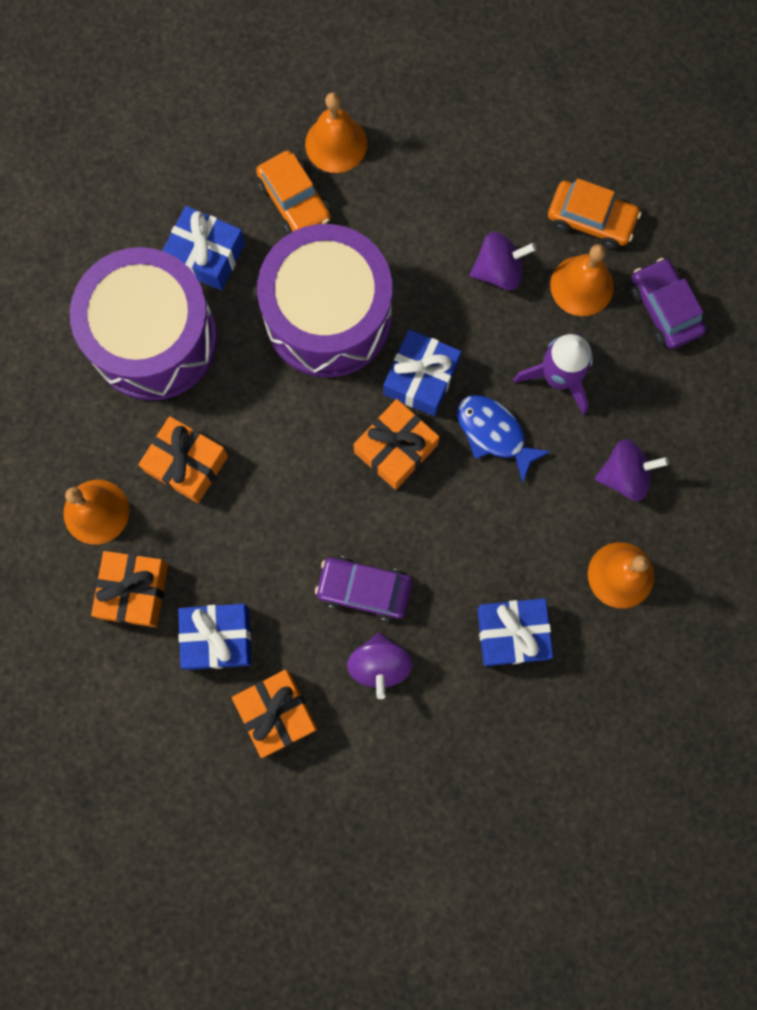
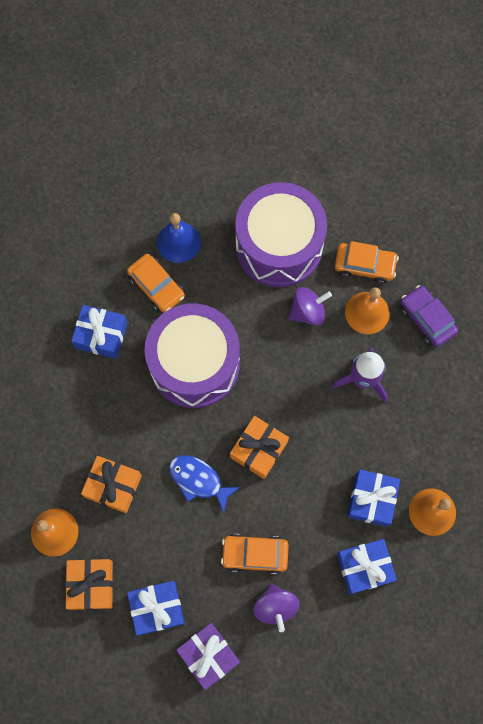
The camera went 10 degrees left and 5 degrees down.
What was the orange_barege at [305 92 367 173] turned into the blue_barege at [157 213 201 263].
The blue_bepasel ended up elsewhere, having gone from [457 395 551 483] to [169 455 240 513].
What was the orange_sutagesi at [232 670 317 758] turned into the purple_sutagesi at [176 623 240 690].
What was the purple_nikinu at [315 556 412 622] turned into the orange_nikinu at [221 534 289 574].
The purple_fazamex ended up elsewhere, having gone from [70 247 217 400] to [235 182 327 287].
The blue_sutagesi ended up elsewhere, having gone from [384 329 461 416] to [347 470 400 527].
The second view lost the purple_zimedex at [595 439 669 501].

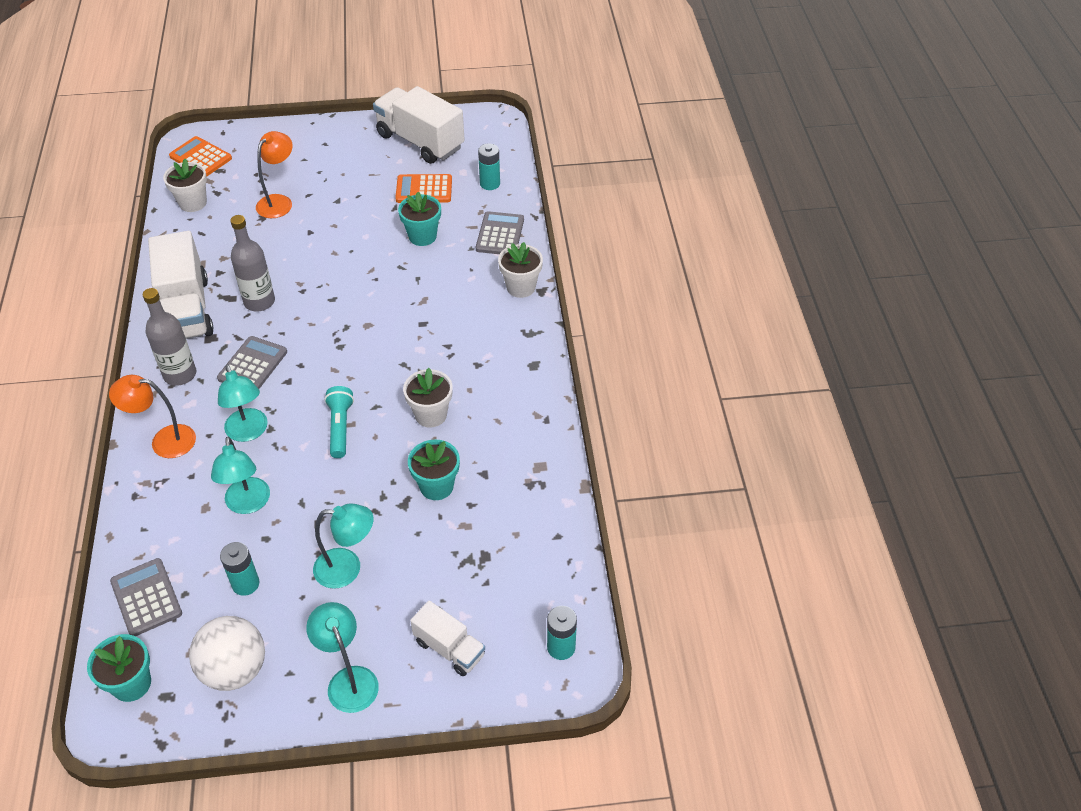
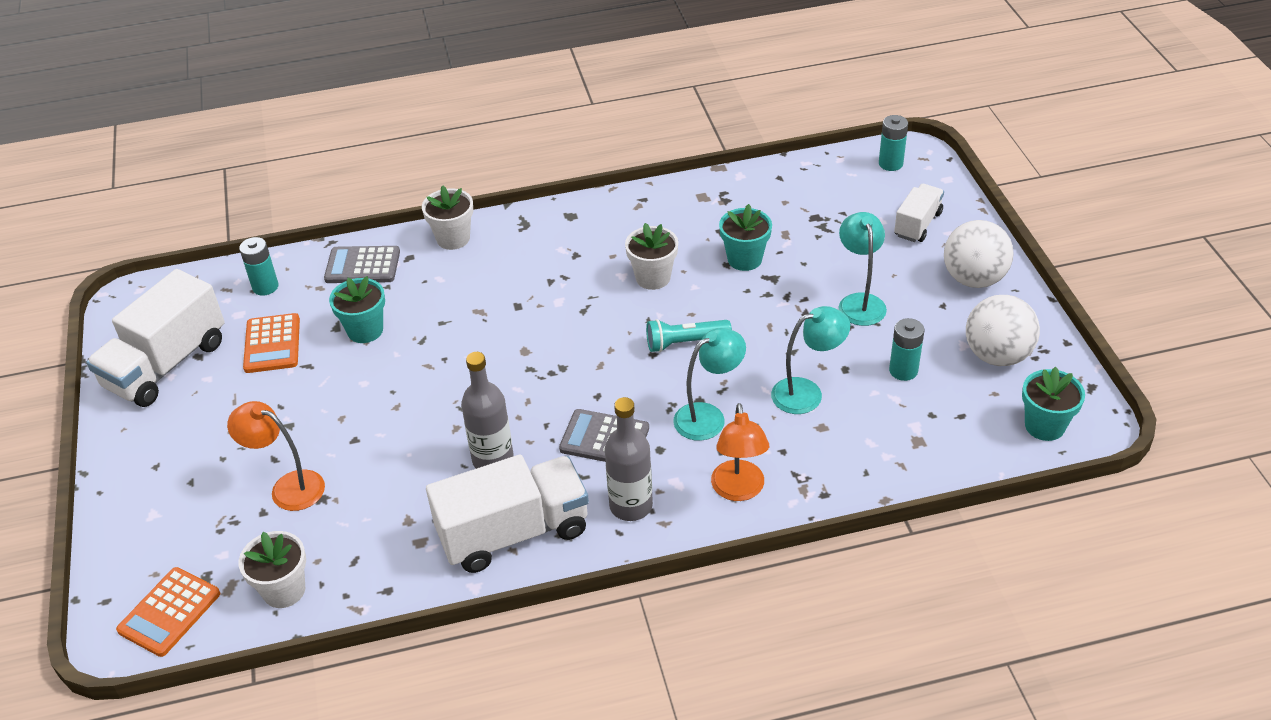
The camera went 95 degrees left and 5 degrees down.
Where the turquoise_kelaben stood at [306 602 379 713], the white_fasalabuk came to stand at [944 220 1014 288].
The second view lost the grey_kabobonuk at [110 558 182 636].

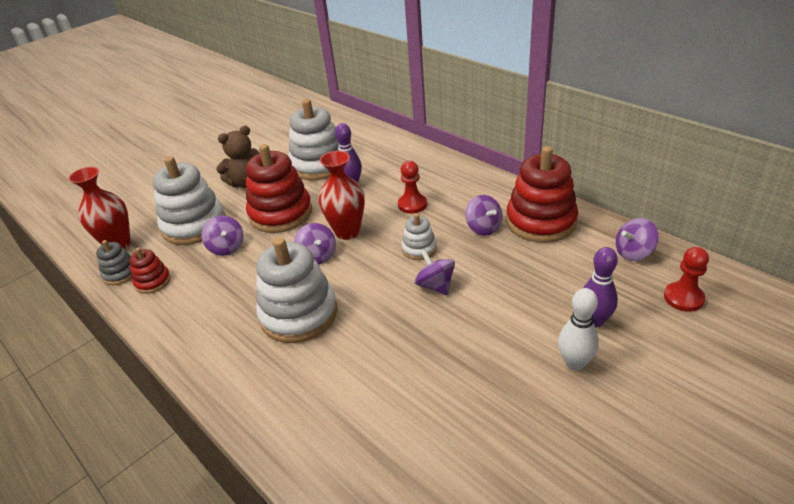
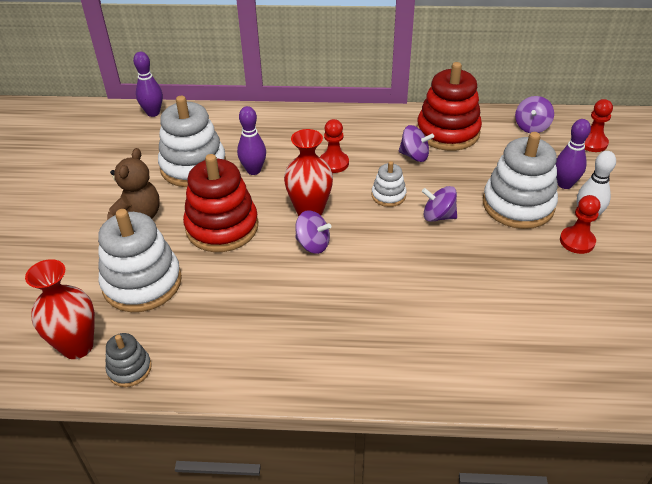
The camera went 45 degrees left and 5 degrees up.
The second view gained the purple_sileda at [133 52 163 117].
The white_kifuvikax ended up elsewhere, having gone from [256 237 337 343] to [483 132 558 229].
The second view gained the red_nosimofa at [560 195 600 254].
The second view lost the red_kifuvikax at [129 247 171 294].
The second view lost the purple_zimedex at [202 216 244 256].

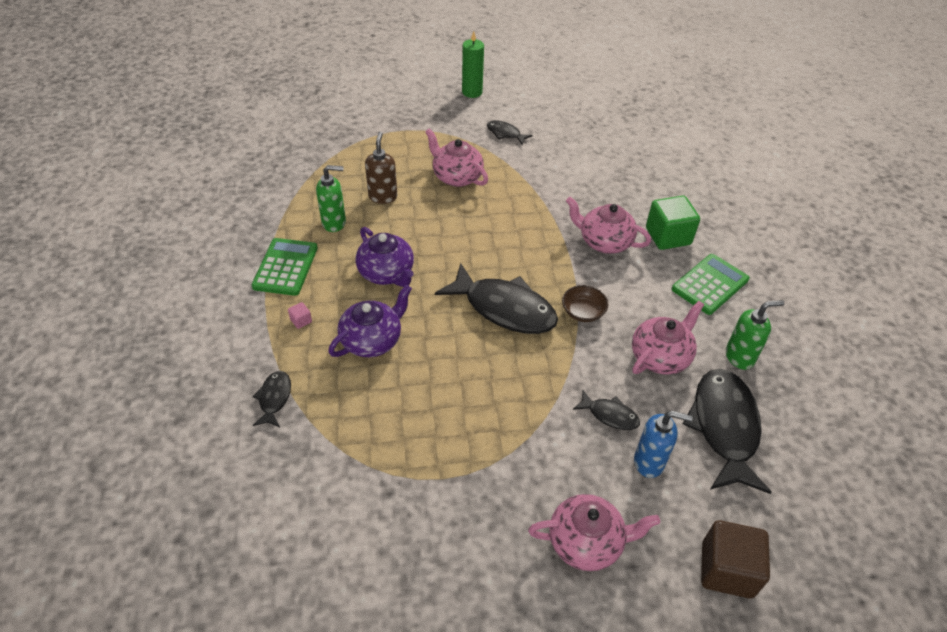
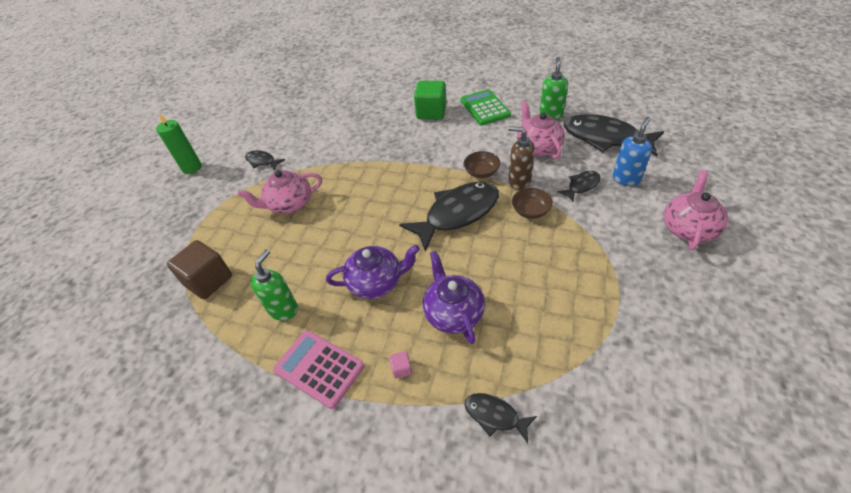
The camera went 60 degrees left and 0 degrees up.
The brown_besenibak ended up elsewhere, having gone from [701 520 770 598] to [167 240 232 299].
The black_bepasel at [487 120 533 145] ended up facing another way, 60 degrees clockwise from before.
What was the green_kabobonuk at [252 238 318 296] turned into the pink_kabobonuk at [273 330 365 409].
The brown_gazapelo ended up elsewhere, having gone from [365 132 397 204] to [508 126 535 190].
The second view gained the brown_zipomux at [512 188 553 219].
The second view lost the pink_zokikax at [566 197 651 254].

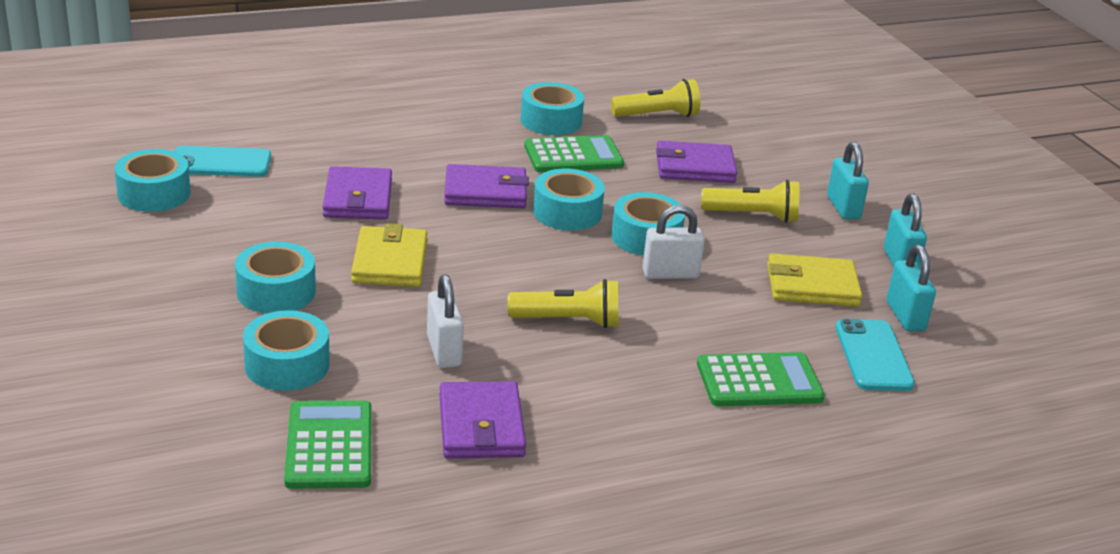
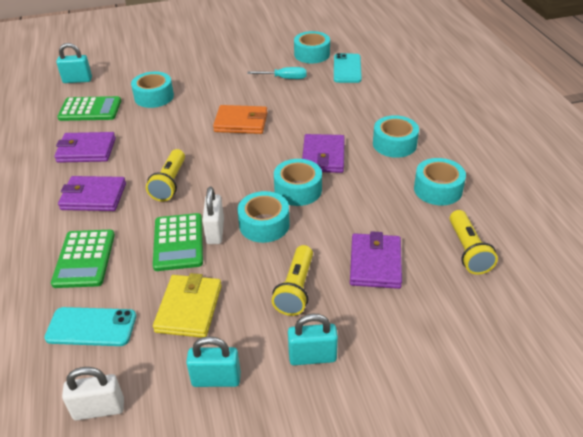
The camera went 100 degrees right and 10 degrees up.
The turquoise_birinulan ended up elsewhere, having gone from [886 245 936 332] to [56 43 92 83].
The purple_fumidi ended up elsewhere, having gone from [323 166 392 220] to [58 176 126 211].
The white_birinulan ended up elsewhere, having gone from [427 274 464 368] to [62 367 124 420].
The green_kabobonuk ended up elsewhere, having gone from [524 135 624 172] to [153 213 203 271].
What was the yellow_fumidi at [351 223 427 287] turned into the orange_fumidi at [213 105 268 134].
The second view gained the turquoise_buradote at [247 67 306 79].
The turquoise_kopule ended up elsewhere, having gone from [235 242 316 313] to [373 115 419 158].

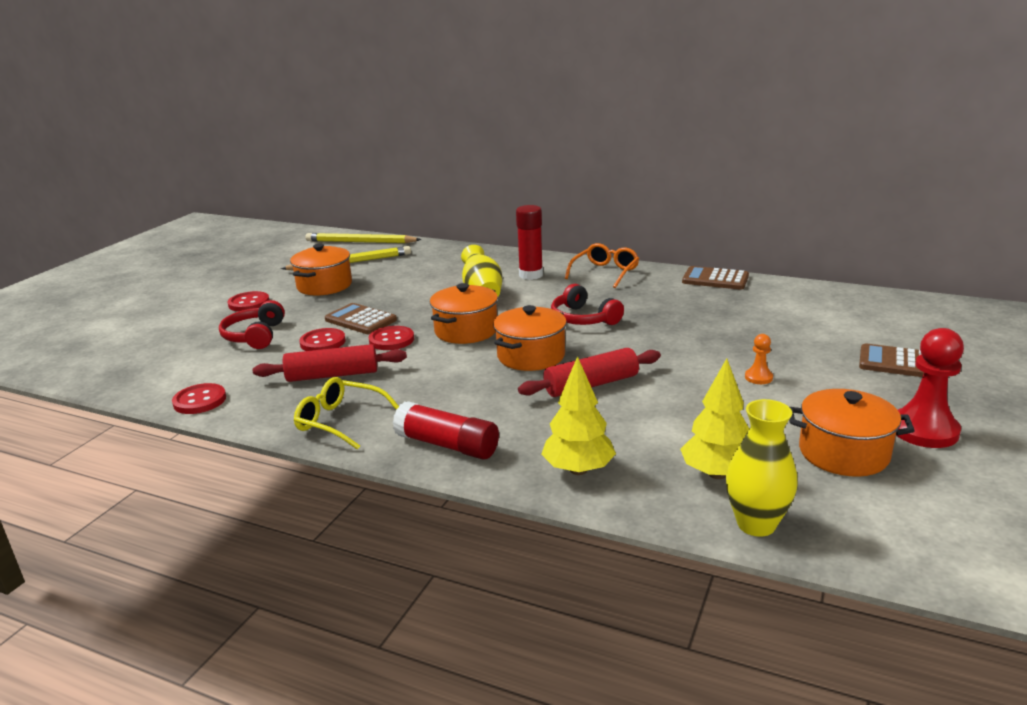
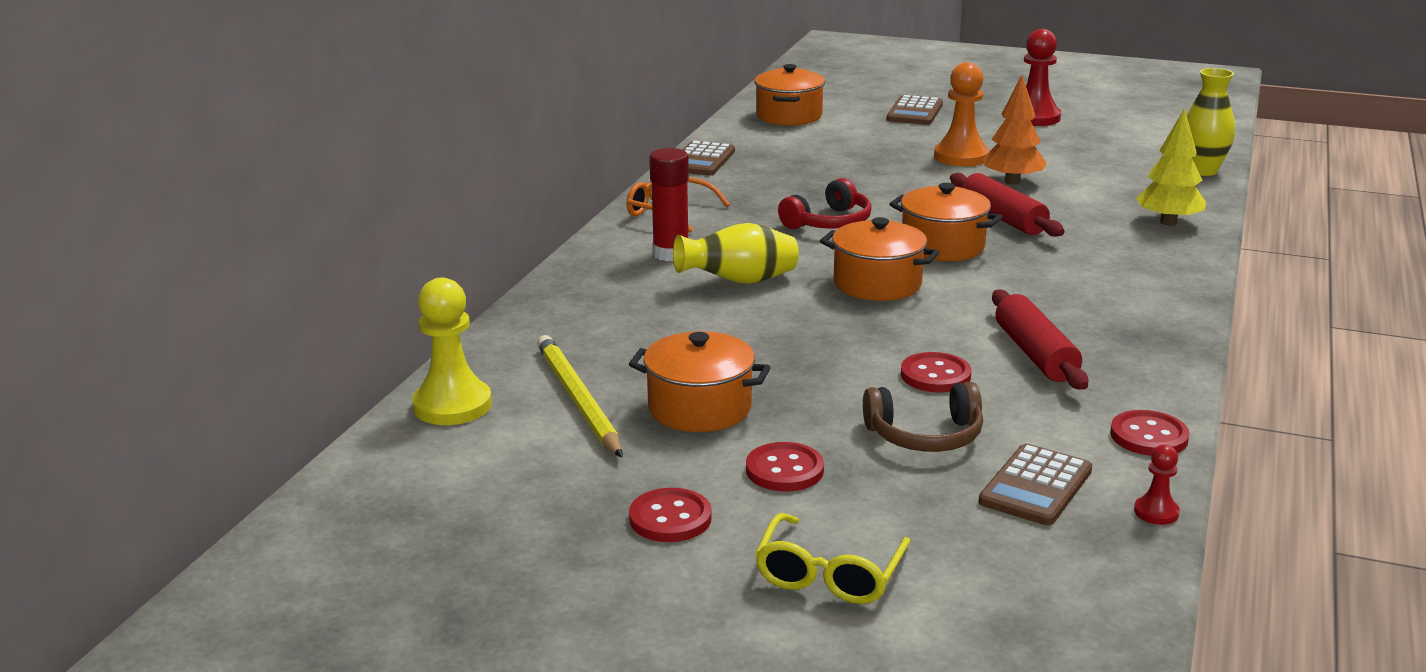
The camera went 95 degrees left and 0 degrees up.
Where the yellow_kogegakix stood at [305 233 421 243], the yellow_nosimofa came to stand at [412 277 492 425].
The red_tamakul ended up elsewhere, having gone from [369 326 414 350] to [629 488 712 542].
The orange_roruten ended up elsewhere, having gone from [789 389 915 477] to [754 64 825 126].
The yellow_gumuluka ended up elsewhere, having gone from [294 377 399 450] to [755 513 911 604].
What was the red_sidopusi at [219 300 285 349] turned into the brown_sidopusi at [863 382 983 452].
The size of the orange_nosimofa at [745 334 773 384] changed by a factor of 2.05.
The brown_kabobonuk ended up elsewhere, having gone from [325 303 397 334] to [979 444 1092 526].
The second view gained the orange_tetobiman at [982 75 1047 185].
The second view gained the red_nosimofa at [1134 444 1180 525].
The second view lost the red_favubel at [393 401 499 460].
The second view lost the yellow_tetobiman at [680 358 749 479].

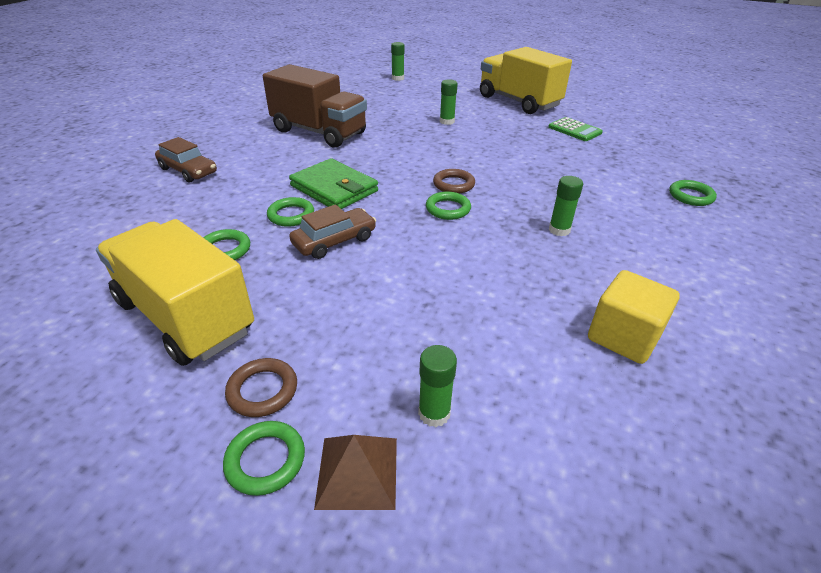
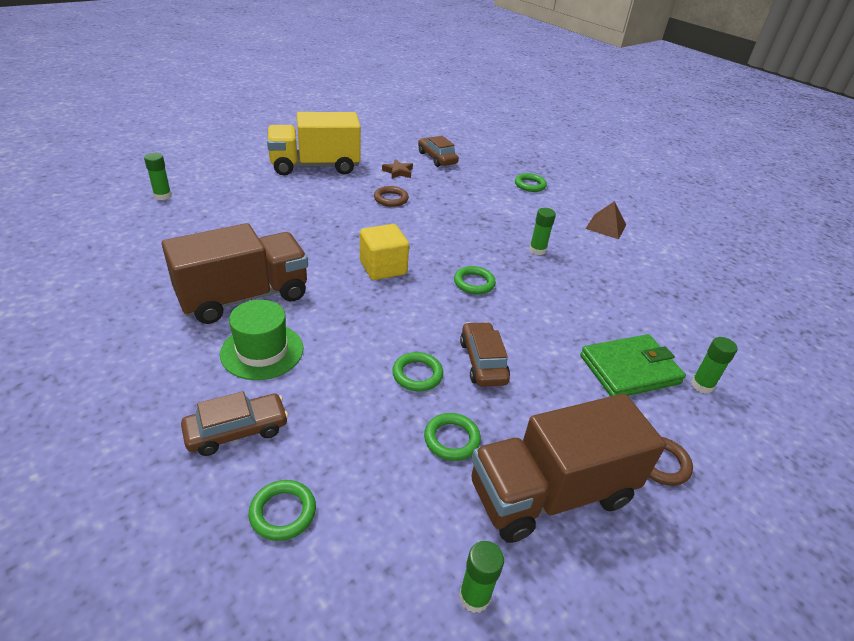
The camera went 65 degrees left and 0 degrees up.
The second view gained the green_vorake at [220 300 303 380].
The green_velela ended up elsewhere, having gone from [223 421 305 496] to [249 480 316 541].
The yellow_besenibak ended up elsewhere, having gone from [588 270 680 364] to [360 224 409 280].
The brown_velela ended up elsewhere, having gone from [433 169 475 194] to [374 186 409 207].
Where the green_kabobonuk stood at [548 117 603 141], the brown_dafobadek came to stand at [382 159 413 179].
The second view gained the brown_nikinu at [418 136 459 167].
The green_favubel ended up elsewhere, having gone from [440 79 458 125] to [459 541 504 613].
What was the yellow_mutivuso at [96 219 254 366] turned into the brown_mutivuso at [471 394 666 543].
The green_fumidi ended up elsewhere, having gone from [289 158 378 209] to [580 334 686 396].
The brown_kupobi ended up elsewhere, having gone from [314 435 397 510] to [586 201 626 239].

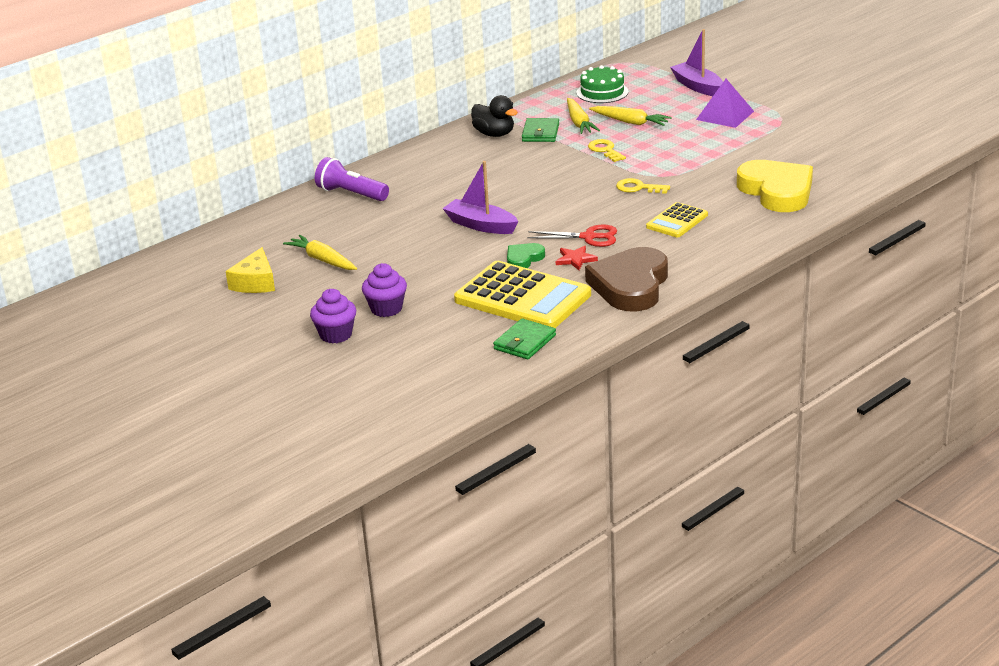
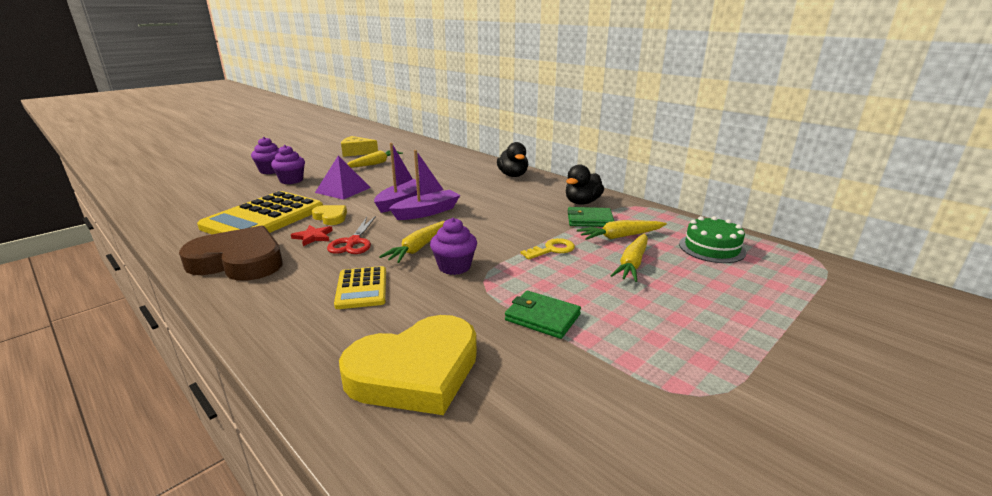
The camera went 85 degrees right and 5 degrees down.
What was the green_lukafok at [507 243 545 268] turned into the yellow_lukafok at [312 205 347 225].
The purple_kupobi ended up elsewhere, having gone from [696 79 754 128] to [315 156 371 200].
The yellow_kabobonuk at [646 202 708 237] ended up facing another way, 135 degrees counterclockwise from before.
The second view gained the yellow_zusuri at [379 221 445 263].
The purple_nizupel ended up elsewhere, having gone from [670 29 723 96] to [389 150 460 220].
Where the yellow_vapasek stood at [616 178 670 194], the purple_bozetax came to stand at [430 218 477 275].
The second view gained the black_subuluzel at [497 142 528 177].
The green_fumidi ended up elsewhere, having gone from [493 318 556 359] to [505 291 581 339].
The second view lost the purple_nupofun at [315 157 389 201].

